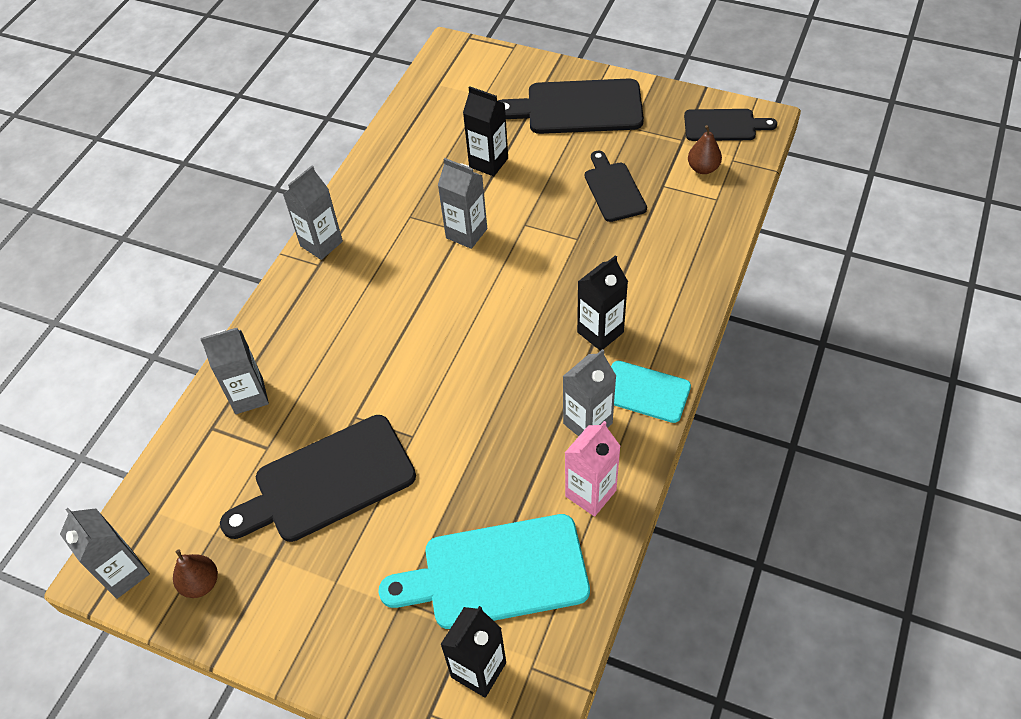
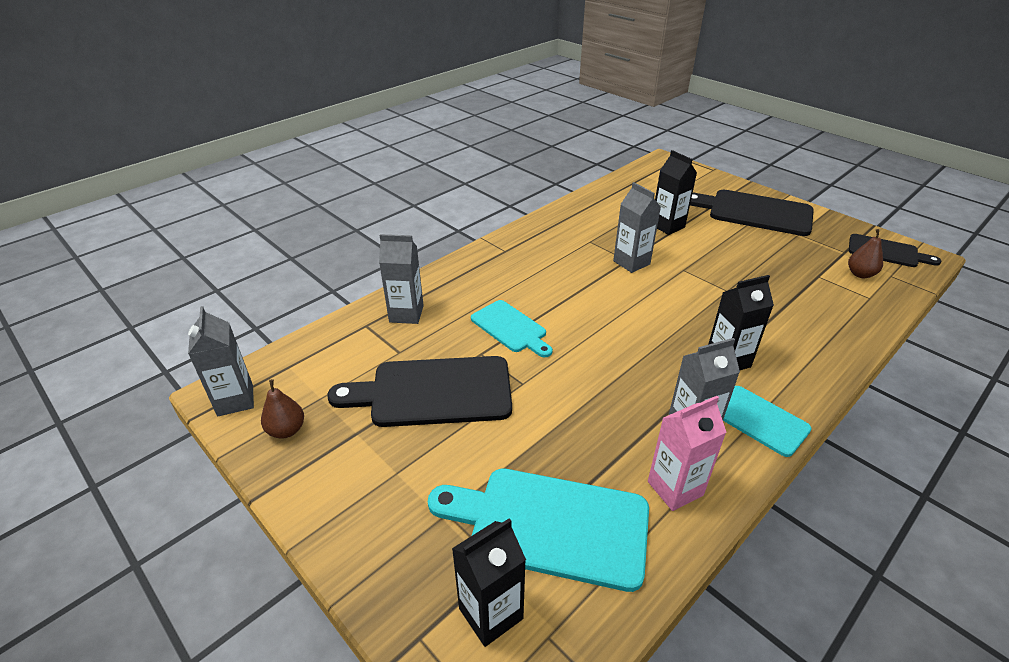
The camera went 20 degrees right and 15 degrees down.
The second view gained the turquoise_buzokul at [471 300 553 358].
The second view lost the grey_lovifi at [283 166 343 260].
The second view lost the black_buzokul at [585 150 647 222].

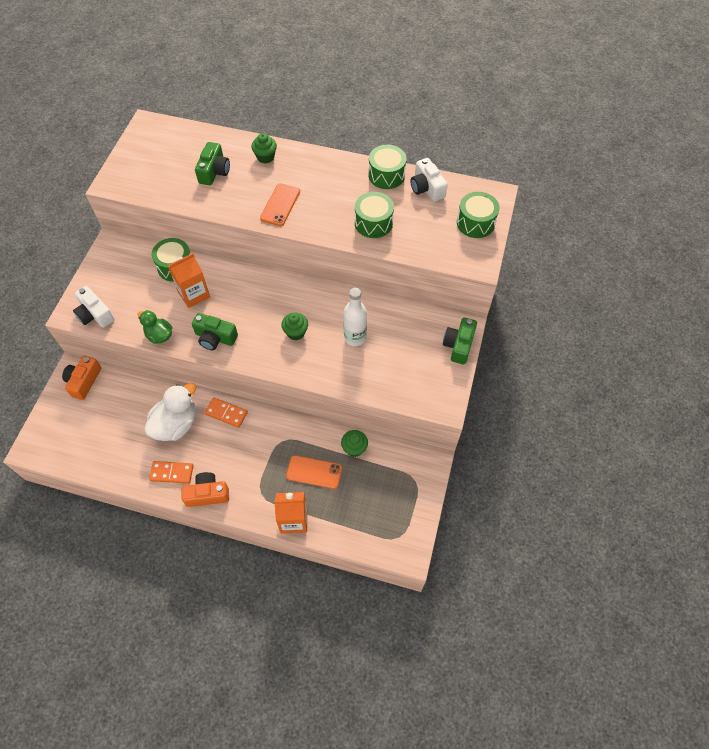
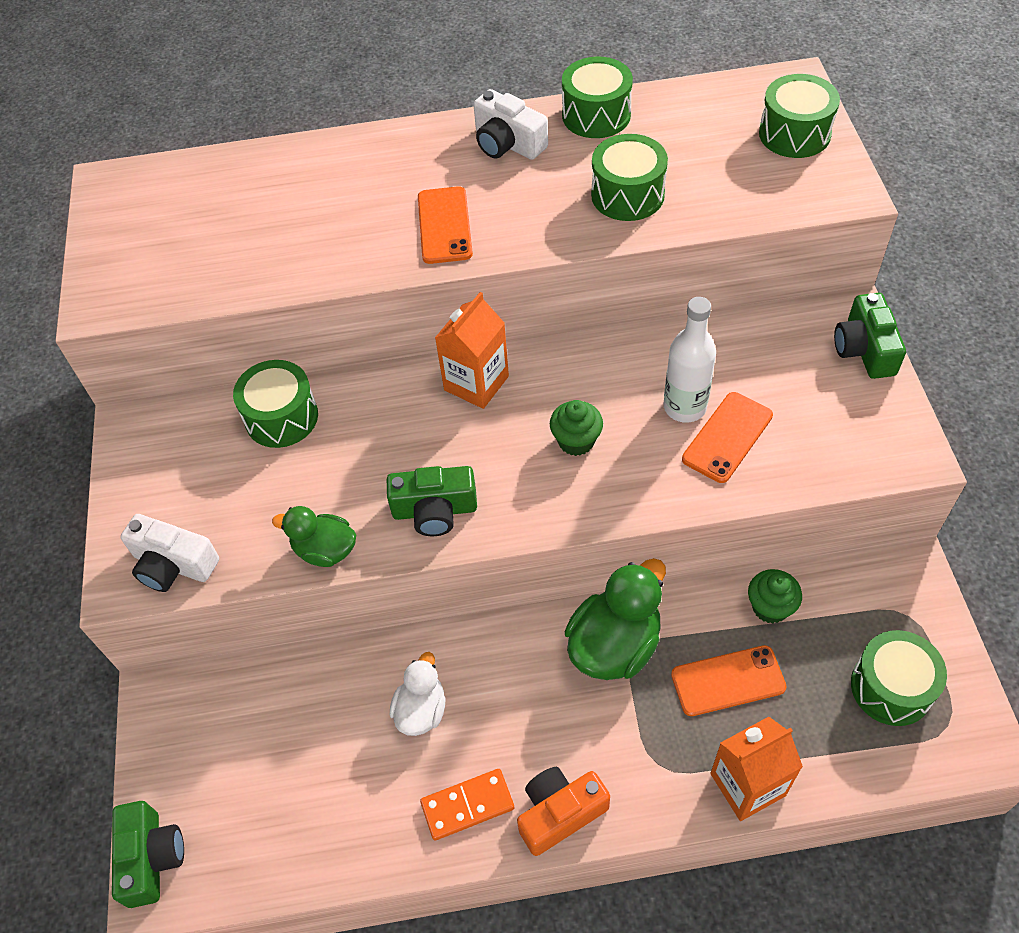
The camera went 20 degrees left and 5 degrees down.
The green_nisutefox ended up elsewhere, having gone from [195 142 230 185] to [112 801 184 908].
The size of the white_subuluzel at [145 383 196 441] changed by a factor of 0.60.
The orange_lovifi ended up elsewhere, having gone from [168 253 210 308] to [435 292 509 409].
The white_nisutefox ended up elsewhere, having gone from [410 158 448 202] to [474 89 548 160].
The second view gained the green_subuluzel at [565 558 666 680].
The second view gained the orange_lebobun at [682 392 773 483].
The second view gained the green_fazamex at [851 630 947 726].
The second view lost the orange_nisutefox at [62 356 101 400].
The second view lost the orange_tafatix at [205 397 248 428].
The second view lost the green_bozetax at [251 133 277 164].

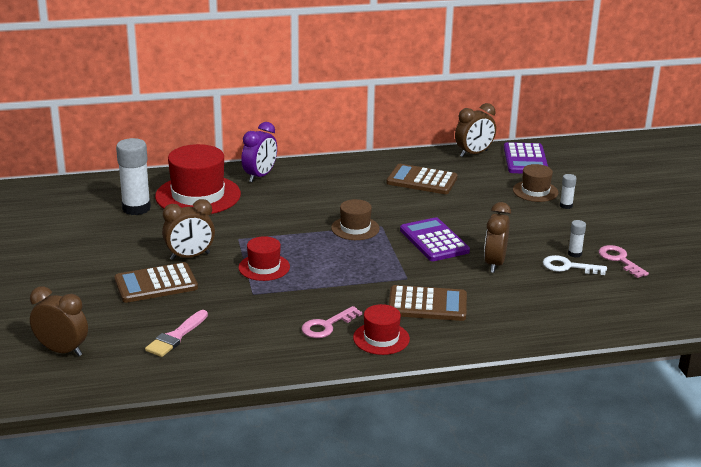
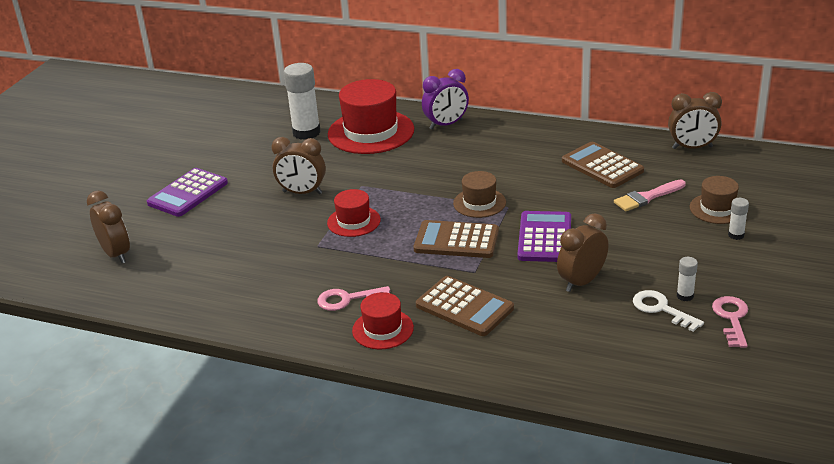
The camera went 35 degrees right and 5 degrees up.
The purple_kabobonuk ended up elsewhere, having gone from [504 142 548 173] to [147 168 228 217].
The brown_kabobonuk ended up elsewhere, having gone from [114 262 198 303] to [414 220 499 258].
The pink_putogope ended up elsewhere, having gone from [145 310 208 357] to [614 179 686 211].

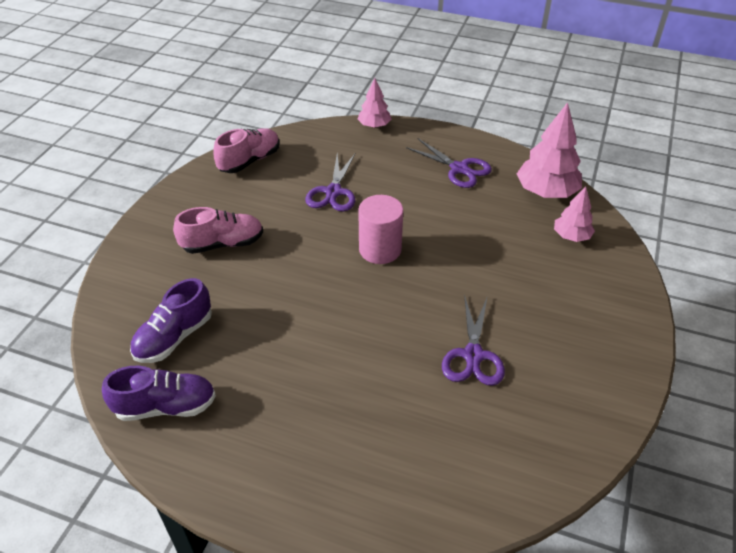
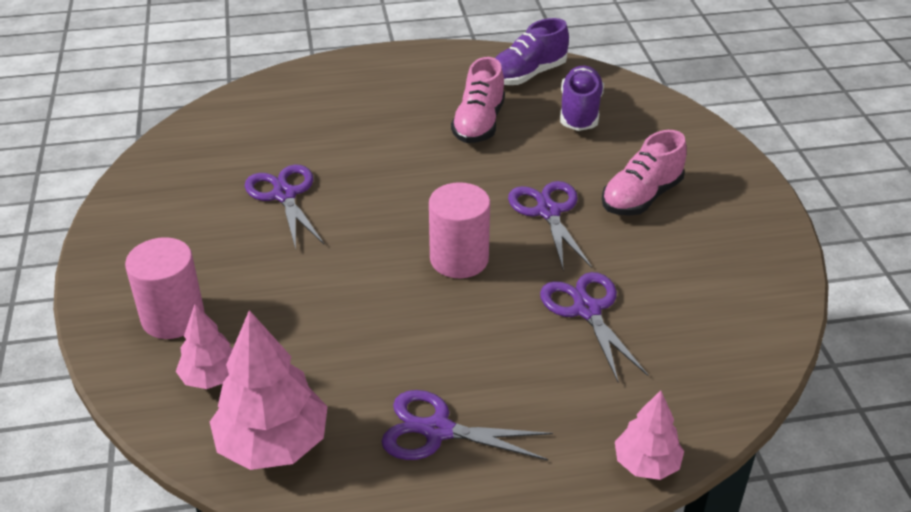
The camera went 150 degrees right and 5 degrees down.
The second view gained the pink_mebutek at [125 237 205 339].
The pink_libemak ended up elsewhere, having gone from [213 128 280 173] to [451 57 505 143].
The second view gained the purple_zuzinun at [508 181 592 269].

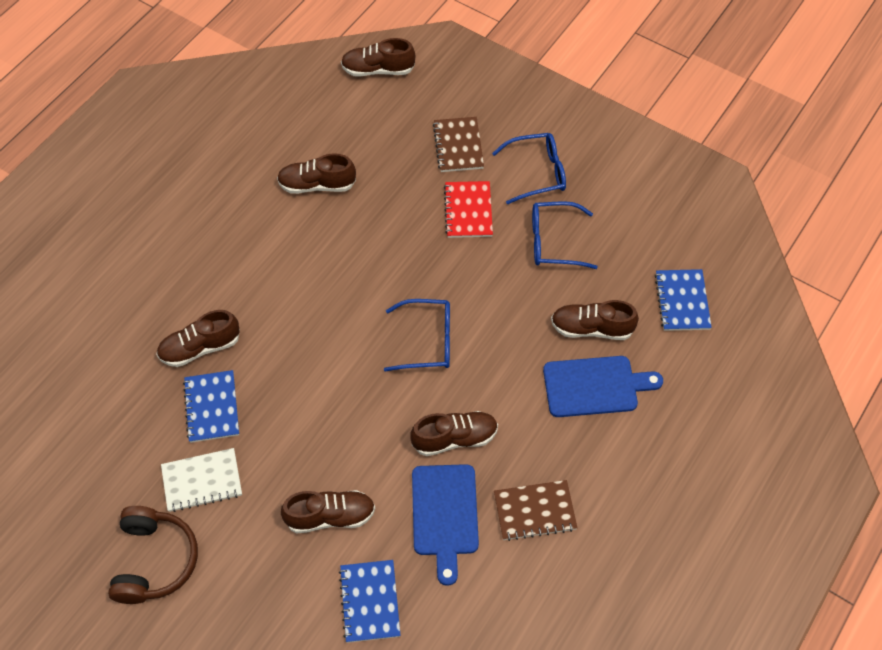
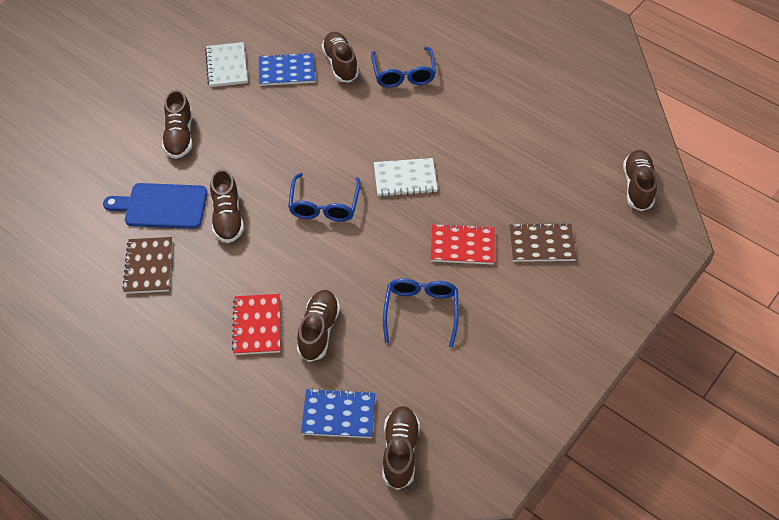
The camera went 95 degrees right and 5 degrees down.
Where the blue_buzokul stood at [543 356 663 417], the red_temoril came to stand at [232 294 280 355].
The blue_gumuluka ended up elsewhere, having gone from [492 133 566 204] to [371 47 436 88].
The second view gained the white_temoril at [374 158 438 197].
The brown_libemak ended up elsewhere, having gone from [277 153 356 194] to [382 406 420 490].
The second view lost the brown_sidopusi at [108 506 198 604].
The second view lost the blue_temoril at [339 560 401 643].

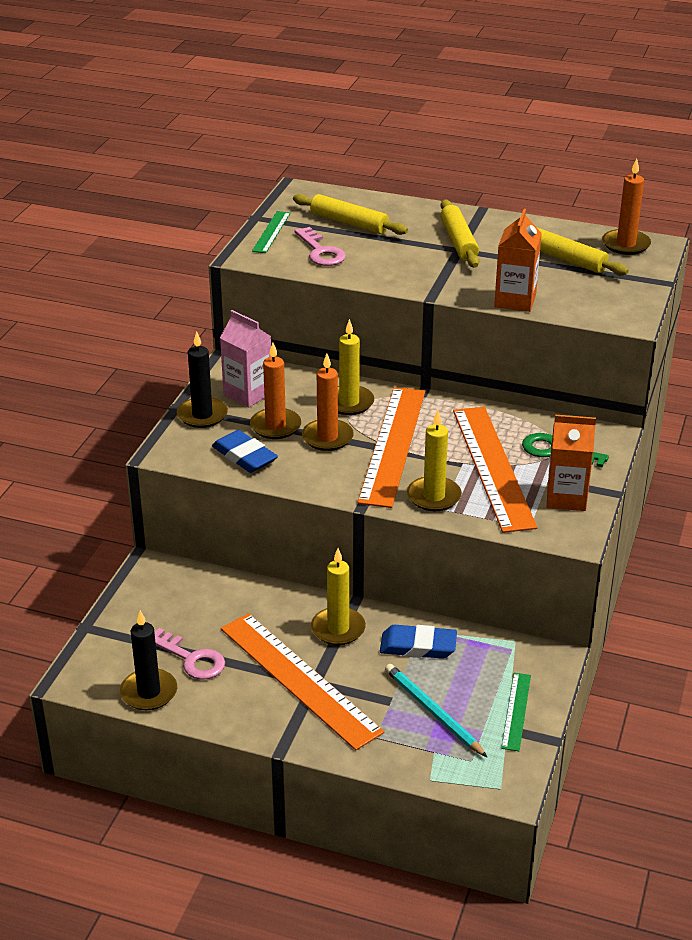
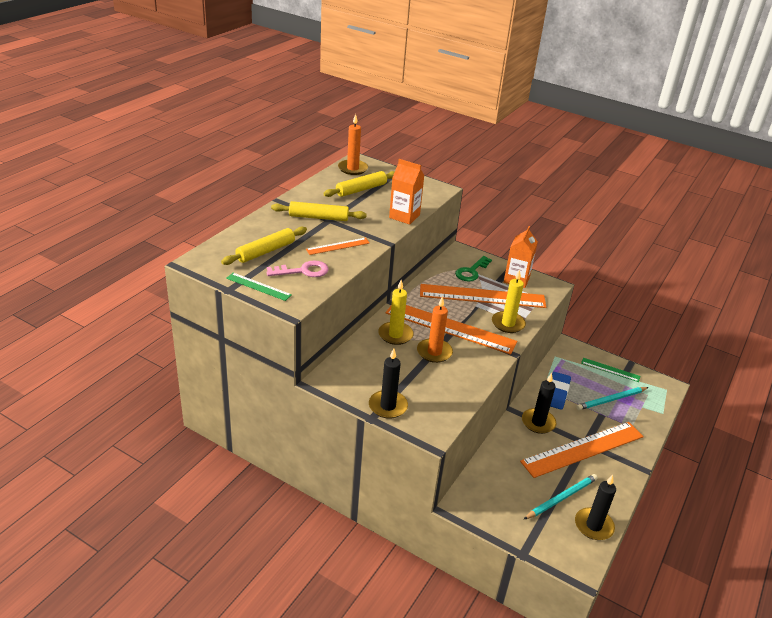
The camera went 80 degrees left and 0 degrees up.
The second view gained the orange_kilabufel at [306 238 370 255].
What was the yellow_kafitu at [311 548 366 645] turned into the black_kafitu at [522 373 556 434].
Where the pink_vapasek stood at [154 628 225 680], the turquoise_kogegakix came to stand at [523 474 598 520].
The second view lost the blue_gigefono at [212 430 278 473].
The second view lost the pink_lovifi at [220 310 271 407].
The second view lost the orange_kafitu at [250 343 301 439].

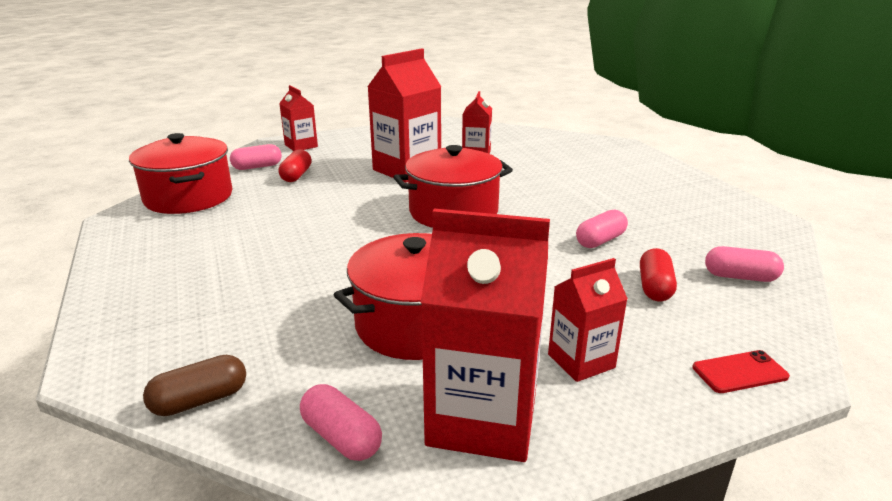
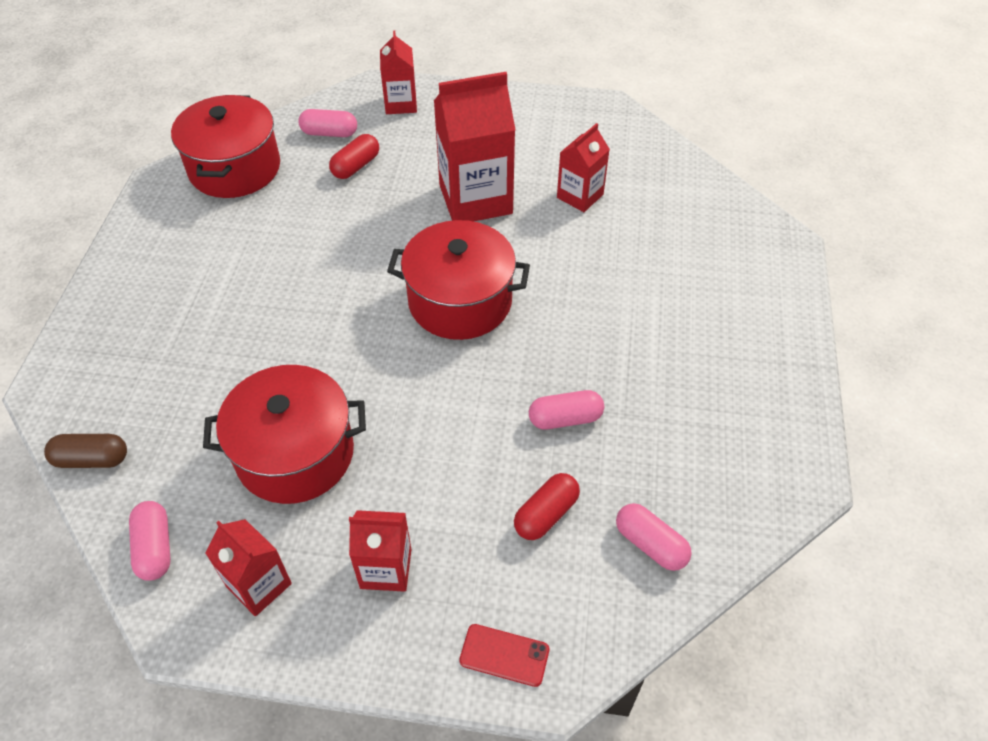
The camera went 30 degrees right and 25 degrees up.
The size of the red_lovifi at [420 209 550 462] changed by a factor of 0.56.

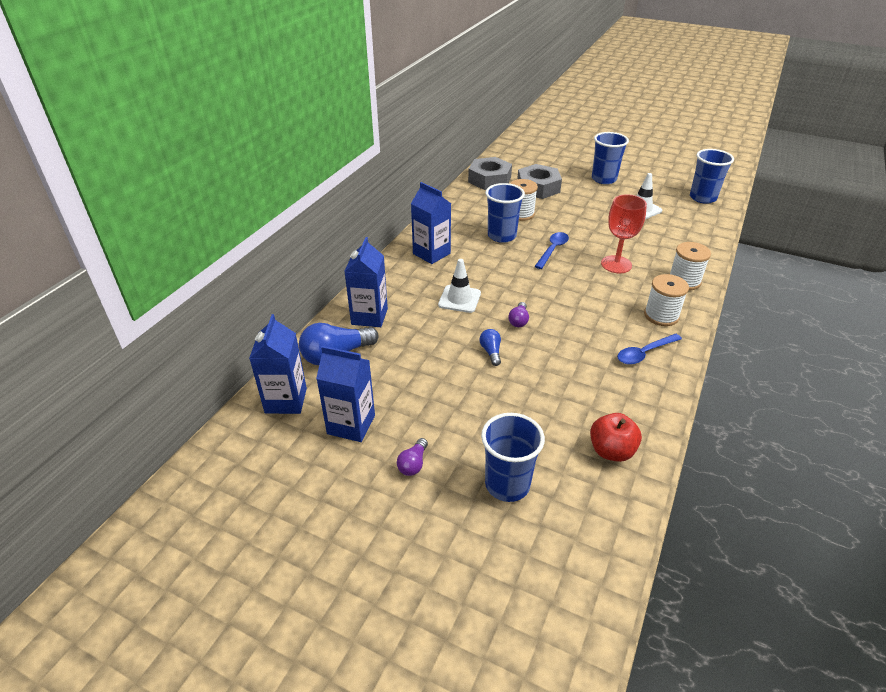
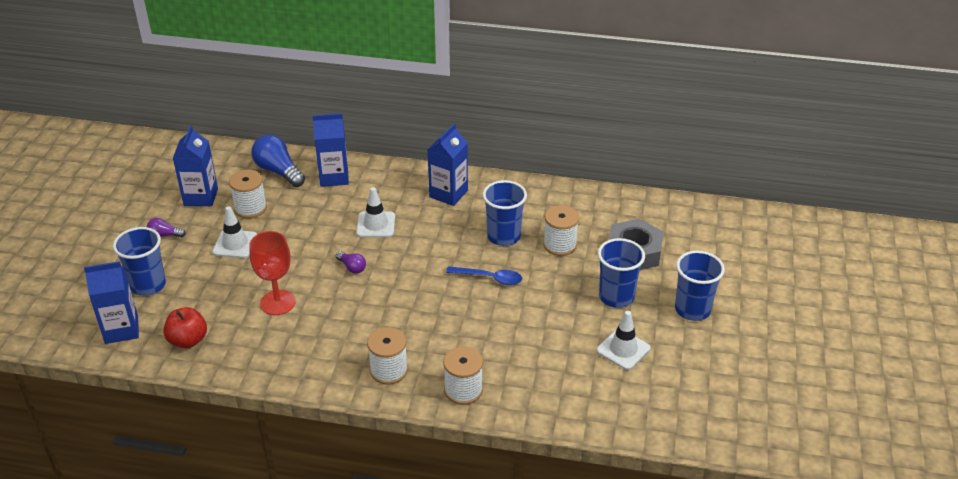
The camera went 75 degrees right and 0 degrees up.
The blue_lovifi ended up elsewhere, having gone from [249 314 307 414] to [84 261 139 344].
The second view gained the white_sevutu at [212 206 257 258].
The second view gained the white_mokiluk at [229 170 267 218].
The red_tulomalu ended up elsewhere, having gone from [601 194 647 273] to [249 231 296 315].
The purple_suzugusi at [508 302 529 327] ended up facing another way, 135 degrees counterclockwise from before.
The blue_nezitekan ended up elsewhere, having gone from [690 149 734 204] to [598 238 645 308].
The second view lost the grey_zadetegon at [468 157 512 190].
The second view lost the blue_suzugusi at [479 329 501 366].
The second view lost the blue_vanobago at [617 334 682 365].

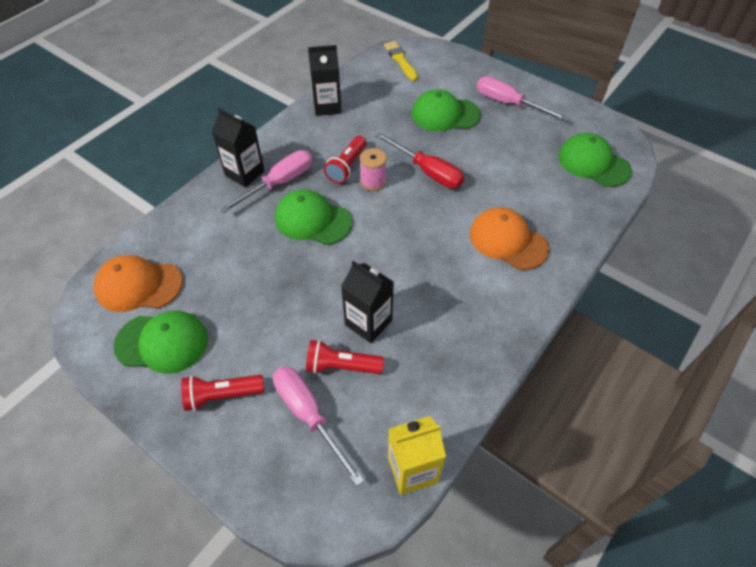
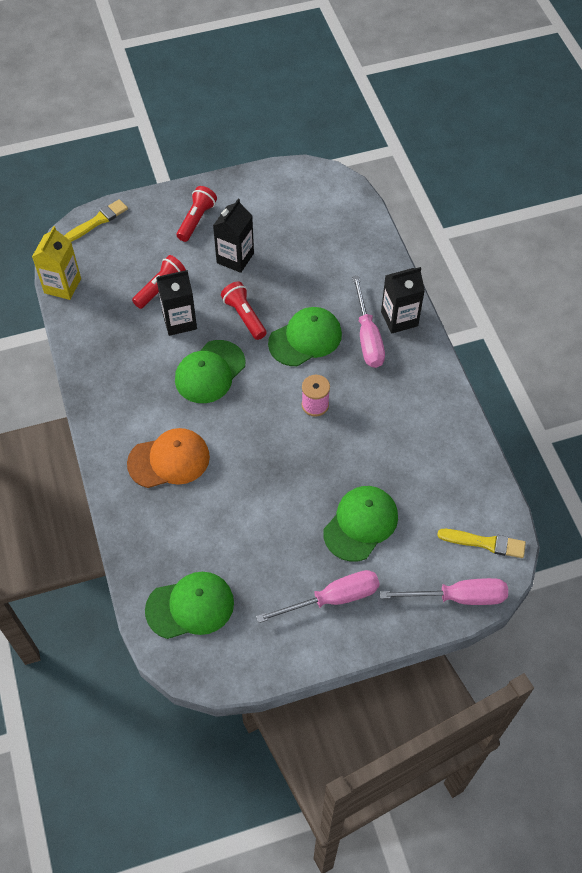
The camera went 125 degrees right and 5 degrees up.
The second view gained the yellow_putogope at [64 199 128 242].
The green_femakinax ended up elsewhere, having gone from [114 310 208 374] to [175 340 246 403].
The black_lovifi ended up elsewhere, having gone from [308 45 342 116] to [213 199 254 273].
The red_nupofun ended up elsewhere, having gone from [324 136 367 184] to [221 281 267 340].
The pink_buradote ended up elsewhere, having gone from [273 366 364 486] to [380 578 508 605].
The second view lost the orange_femakinax at [94 255 183 312].
The second view lost the red_buradote at [376 132 464 188].

